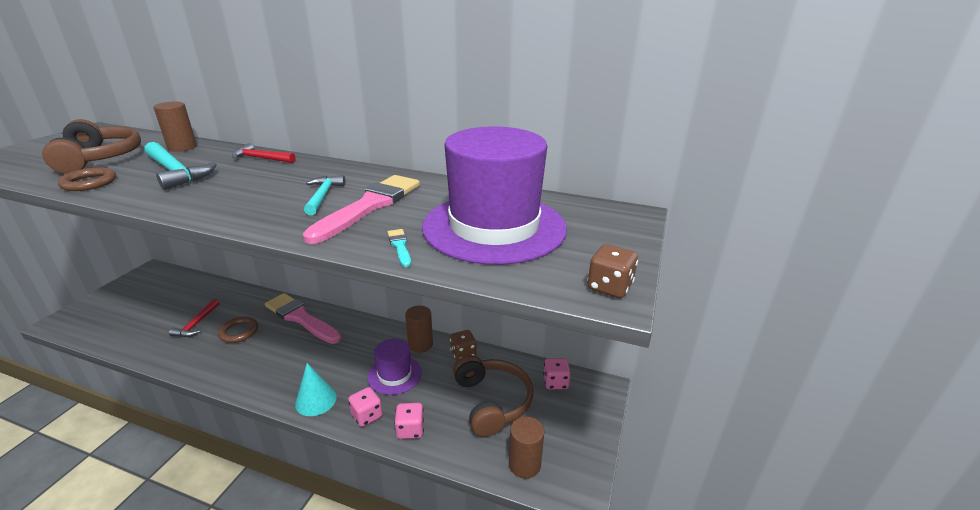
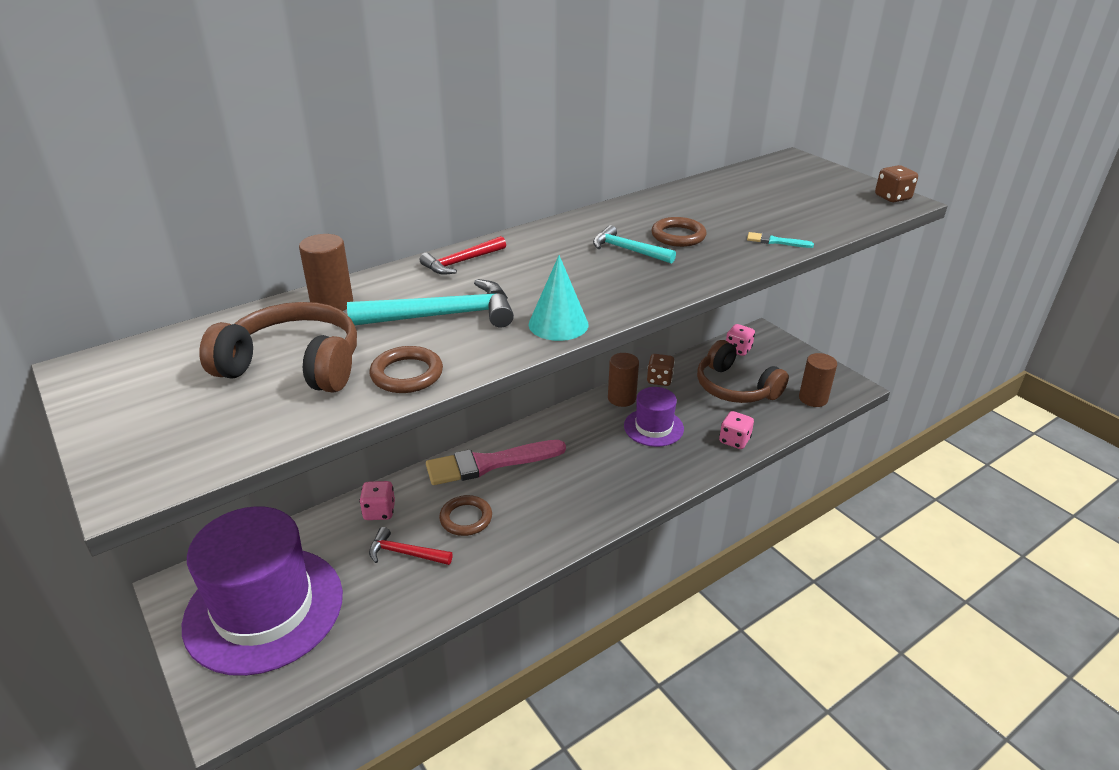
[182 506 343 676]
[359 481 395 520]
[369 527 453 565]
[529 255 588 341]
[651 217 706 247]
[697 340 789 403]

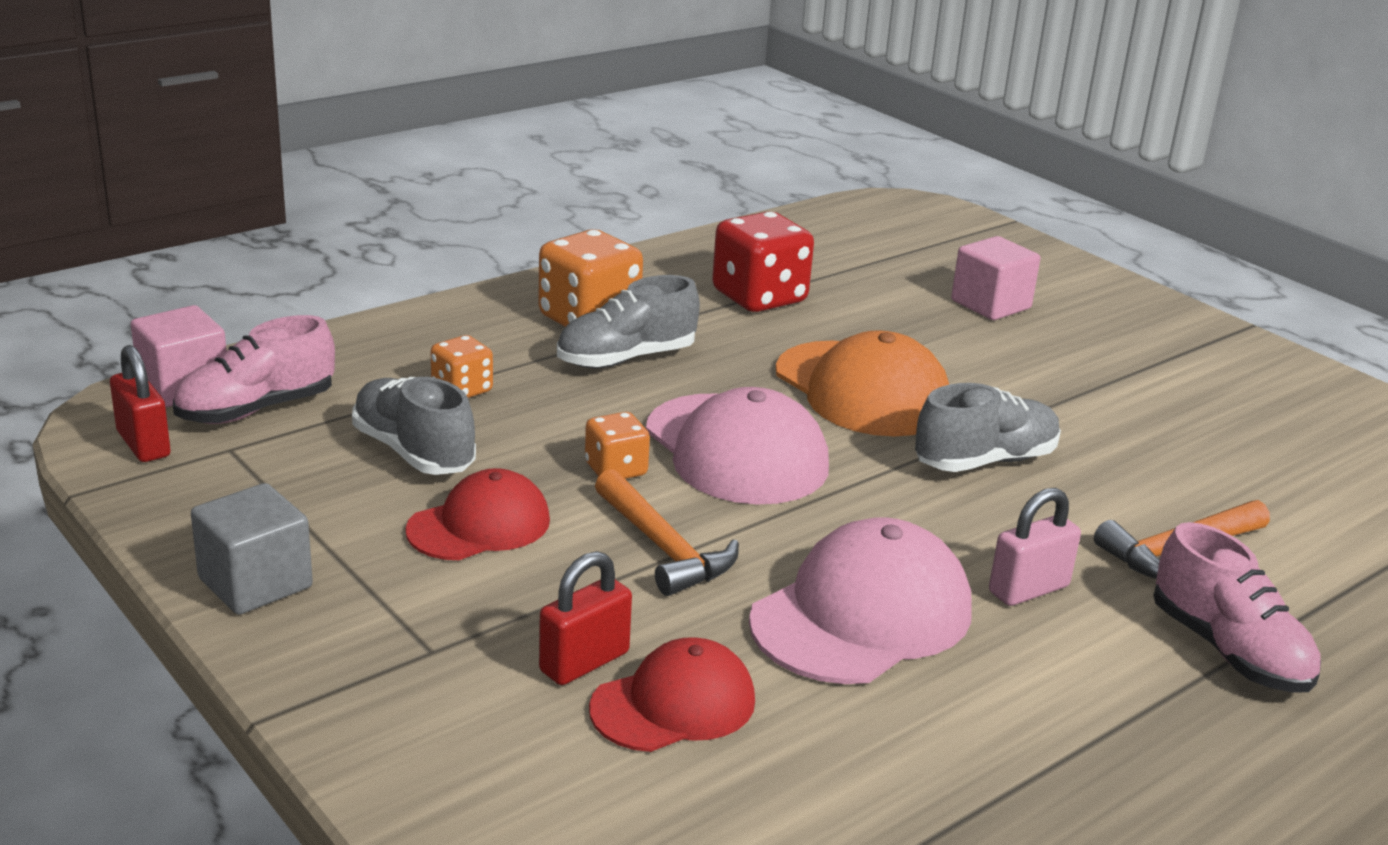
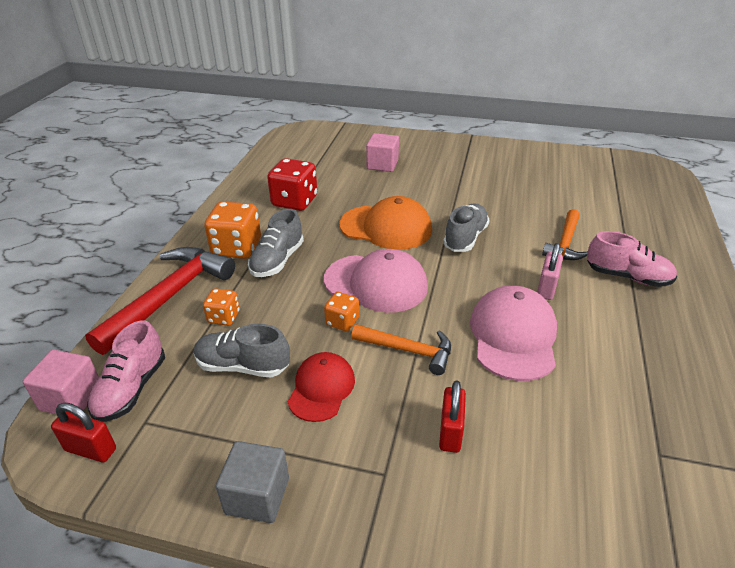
[85 247 235 355]
[589 637 755 752] (first image)

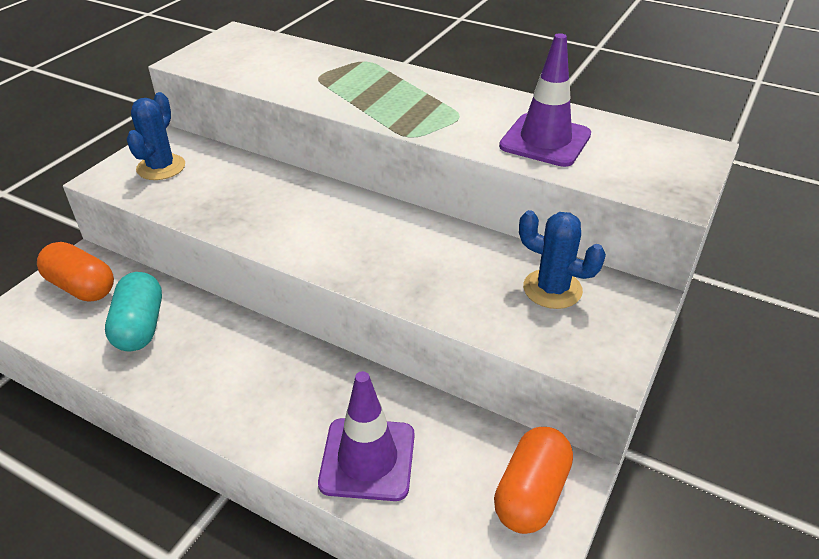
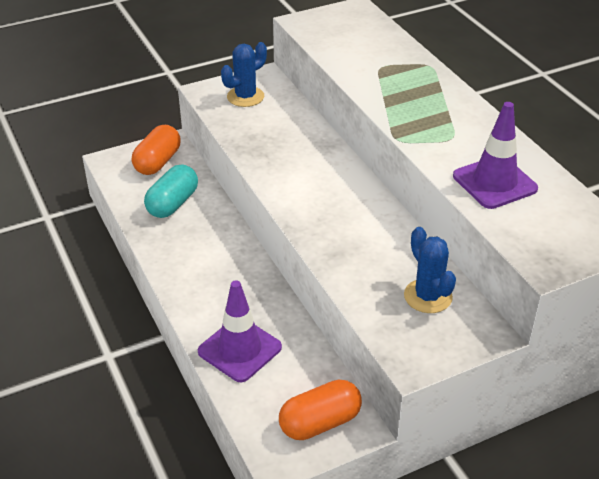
[132 125 181 175]

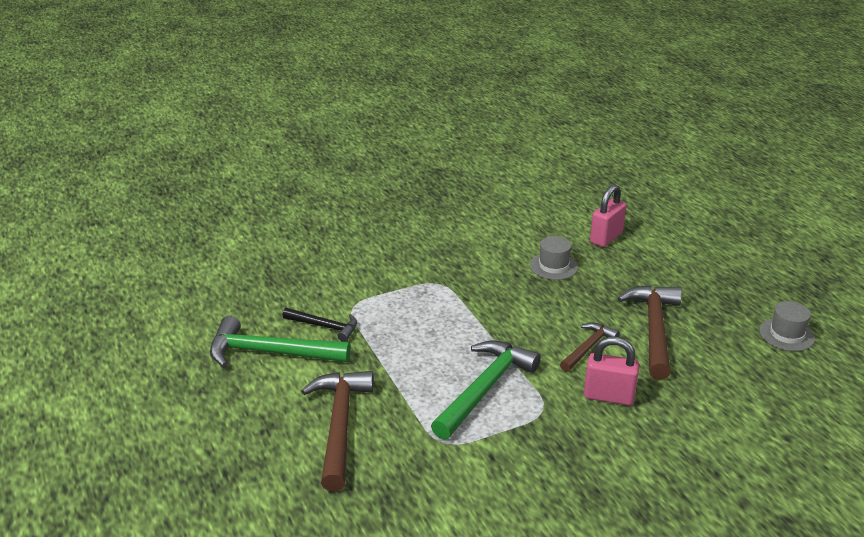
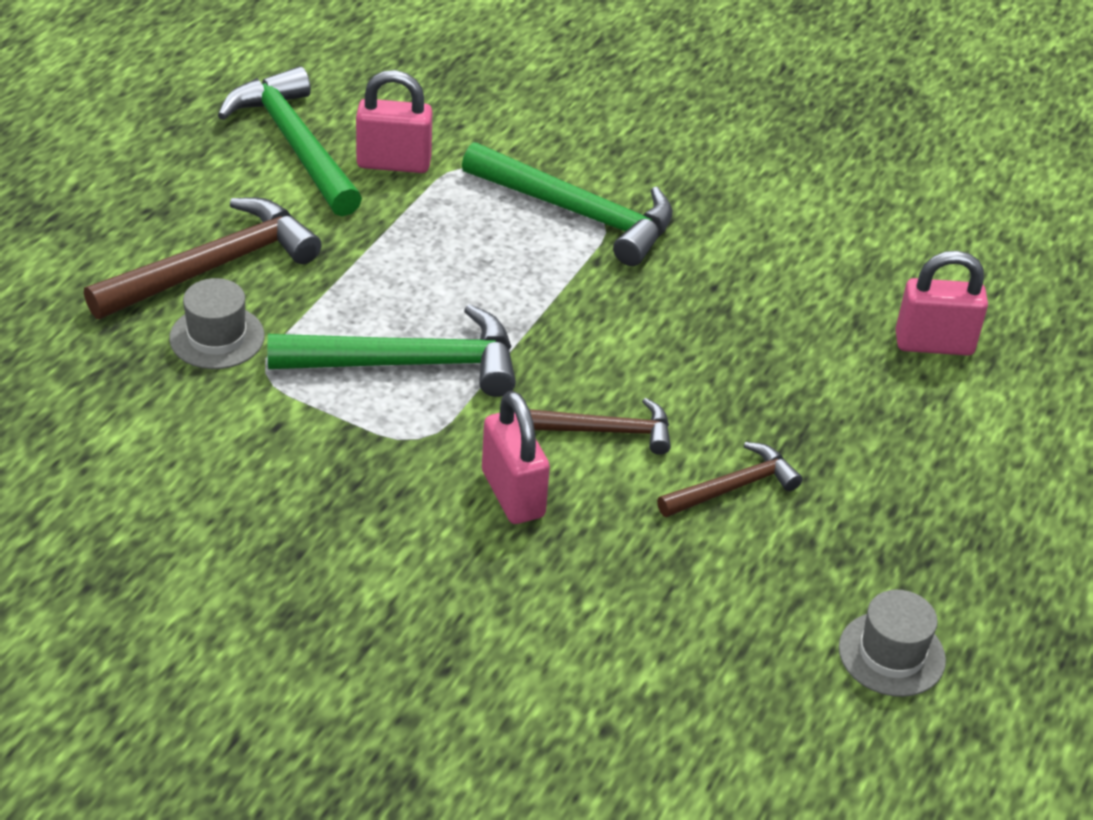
[169 278 264 369]
[356 70 432 173]
[462 142 673 266]
[657 442 802 517]

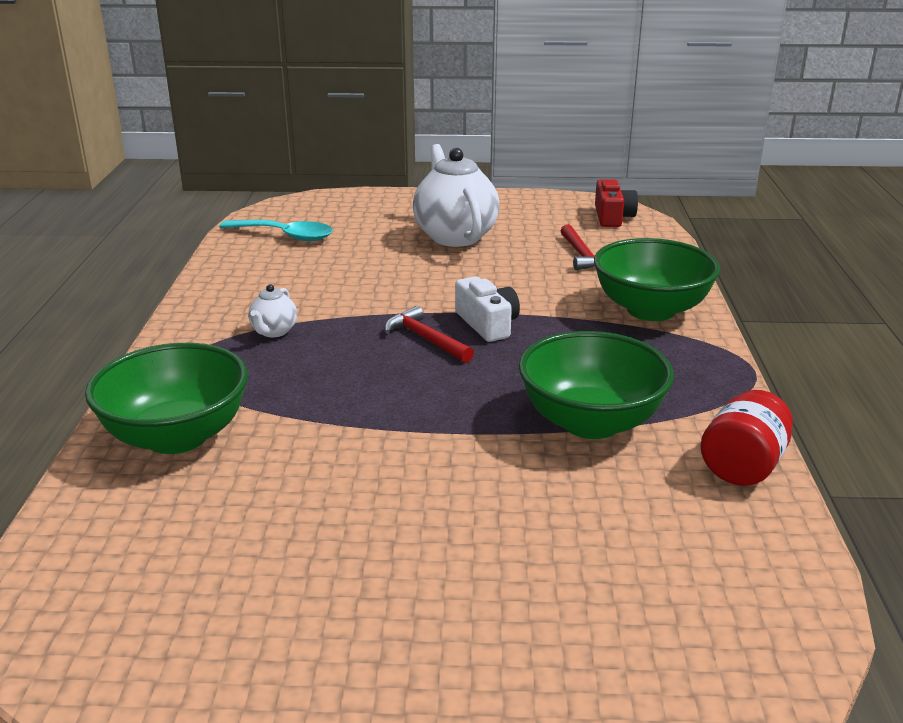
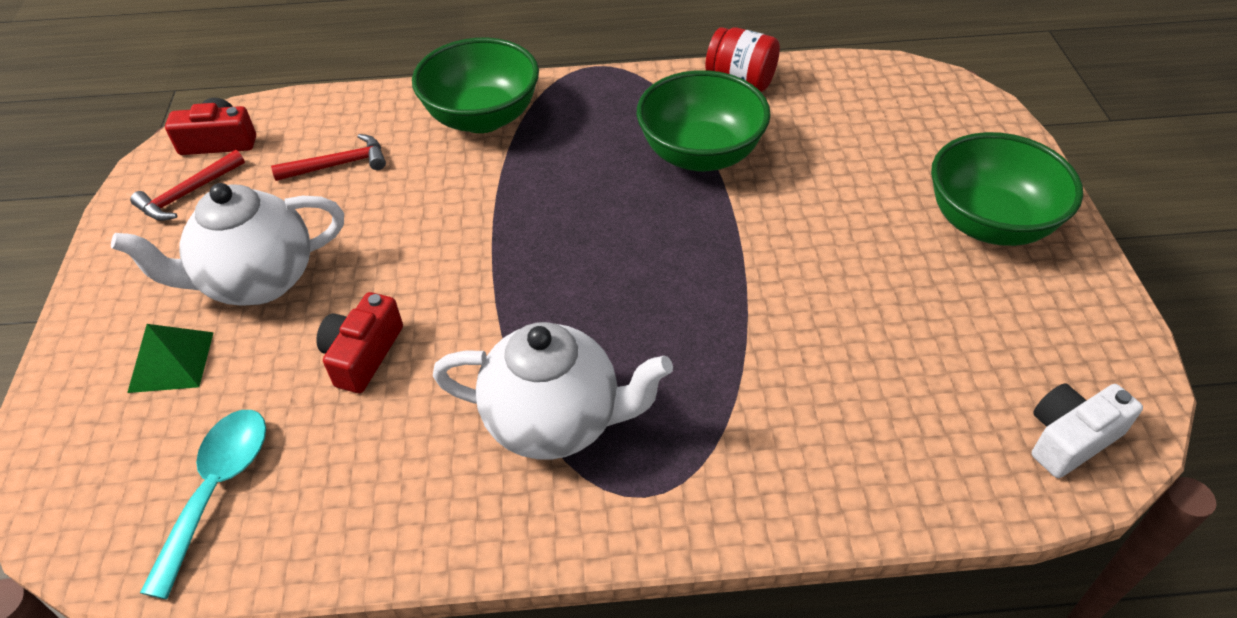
[127 324 214 393]
[130 150 245 221]
[316 292 403 393]
[433 322 673 460]
[931 132 1083 246]
[1032 383 1143 478]

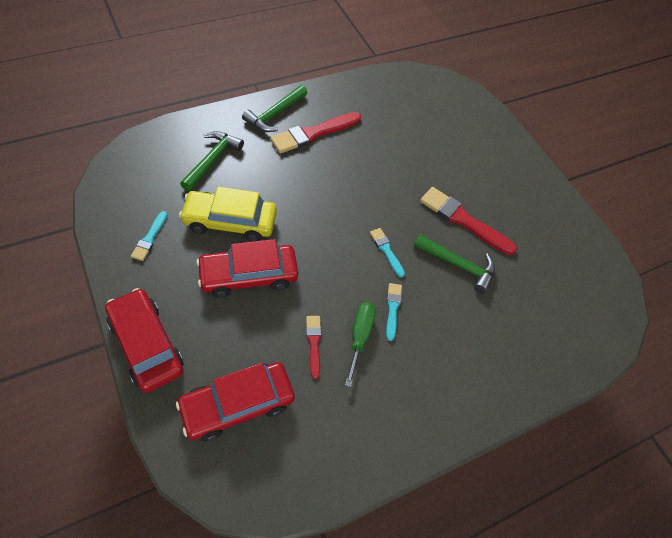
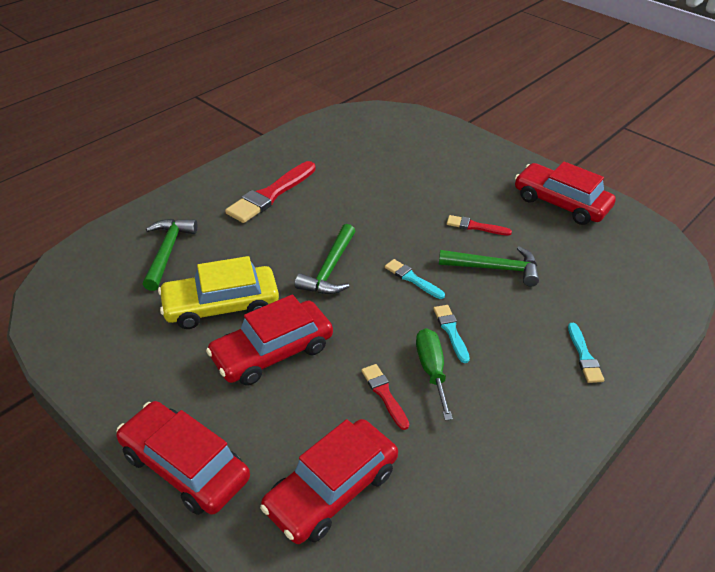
[295 224 355 294]
[447 215 512 236]
[515 161 616 225]
[568 323 604 383]

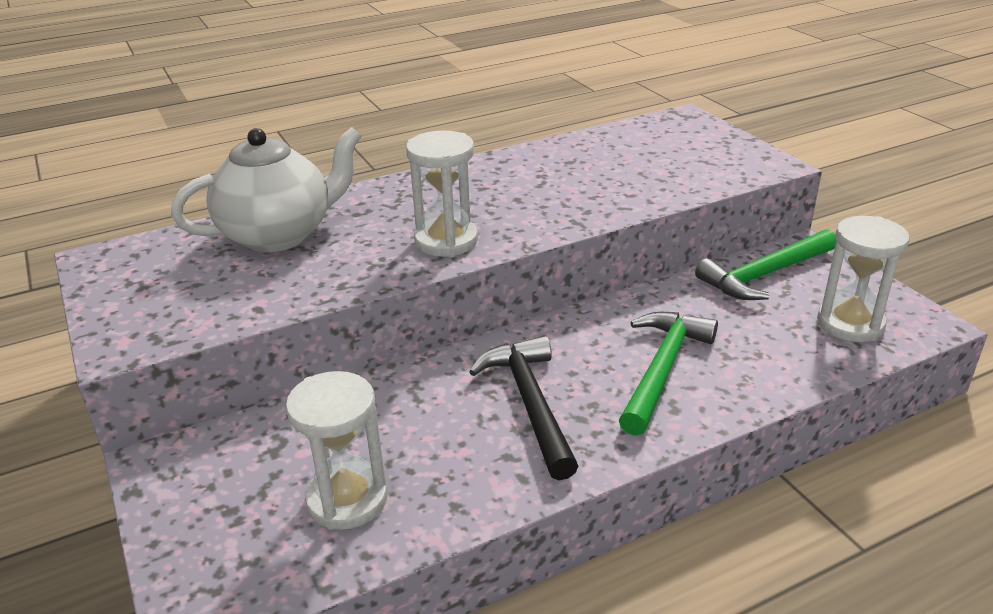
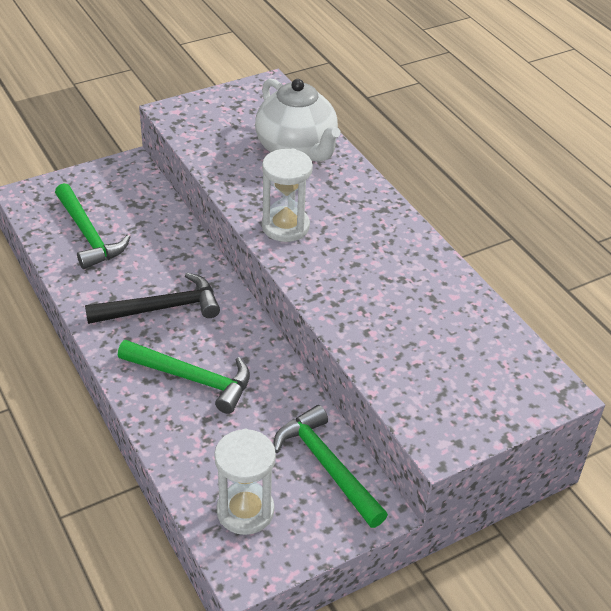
[55 183 130 269]

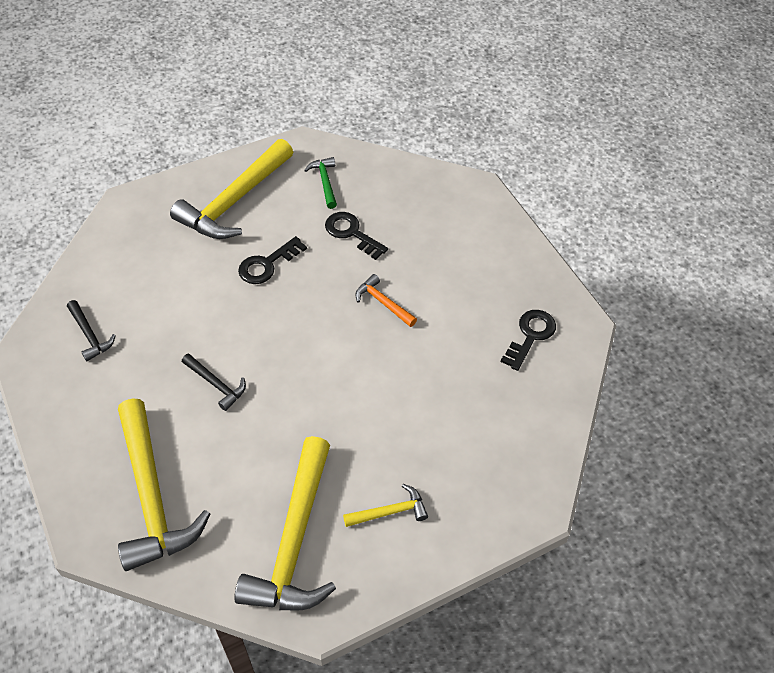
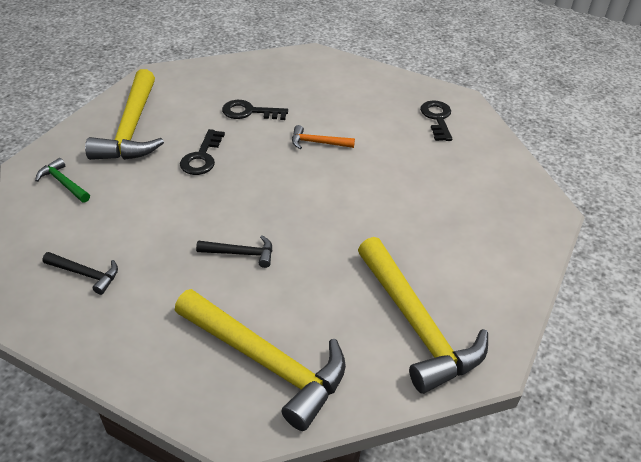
[35 158 90 203]
[343 484 428 527] (first image)

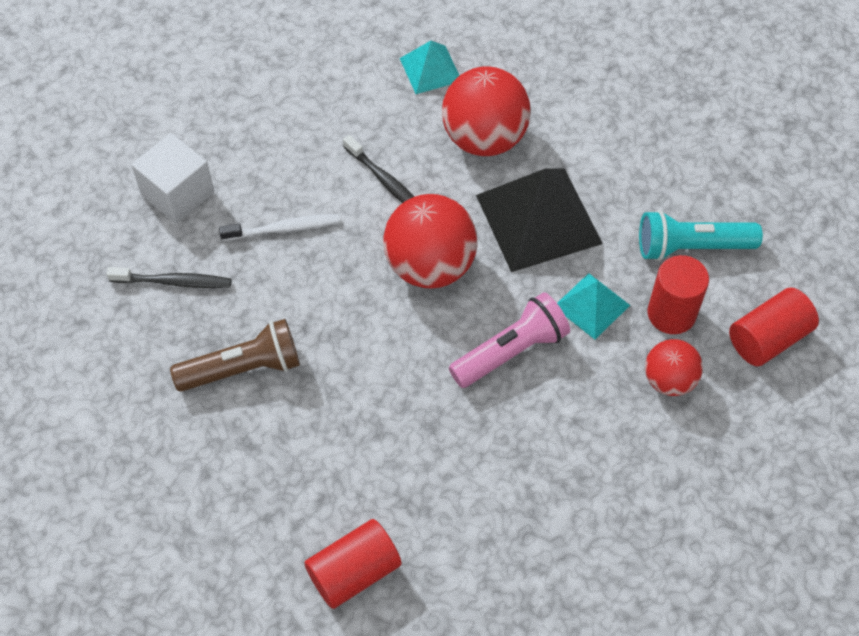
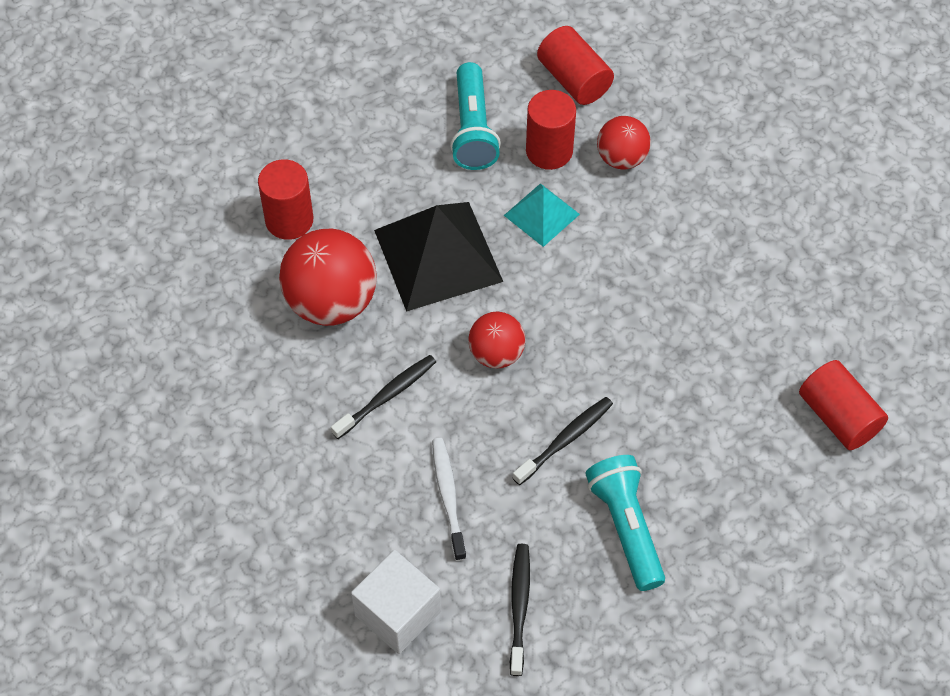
[258 159 313 240]
[469 312 525 368]
[513 397 613 485]
[586 455 665 591]
[400 41 460 94] (first image)
[449 292 570 388] (first image)

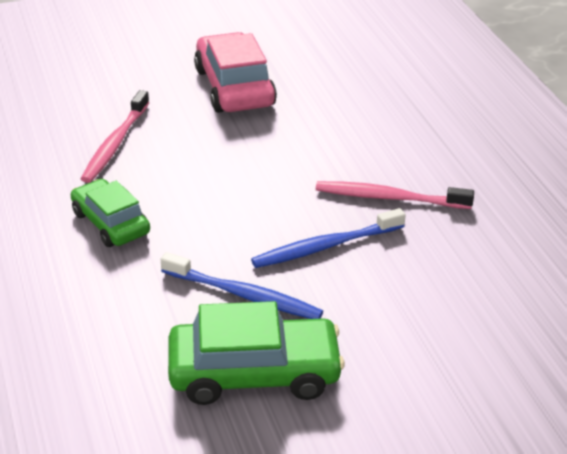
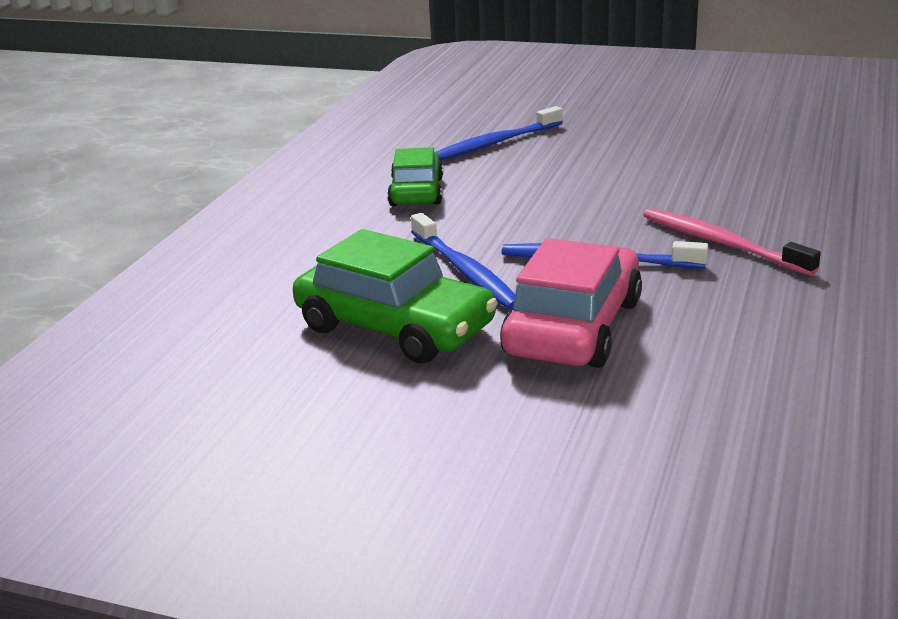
[436 106 563 160]
[500 238 642 368]

